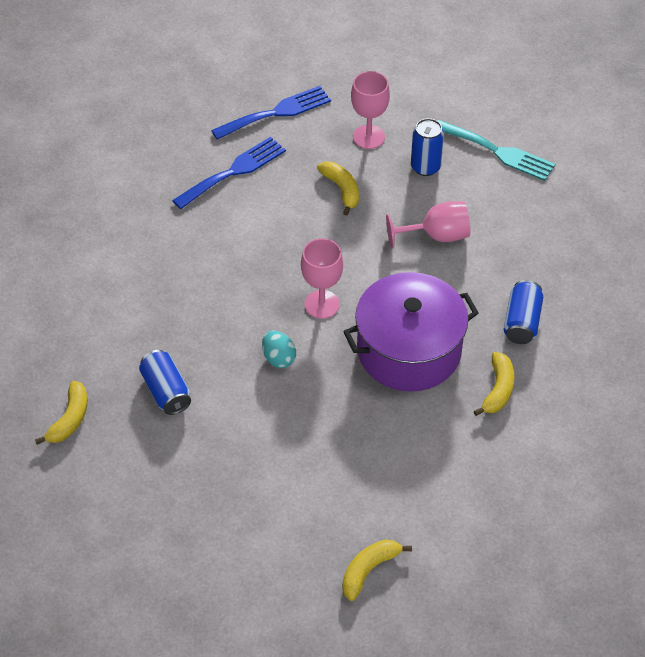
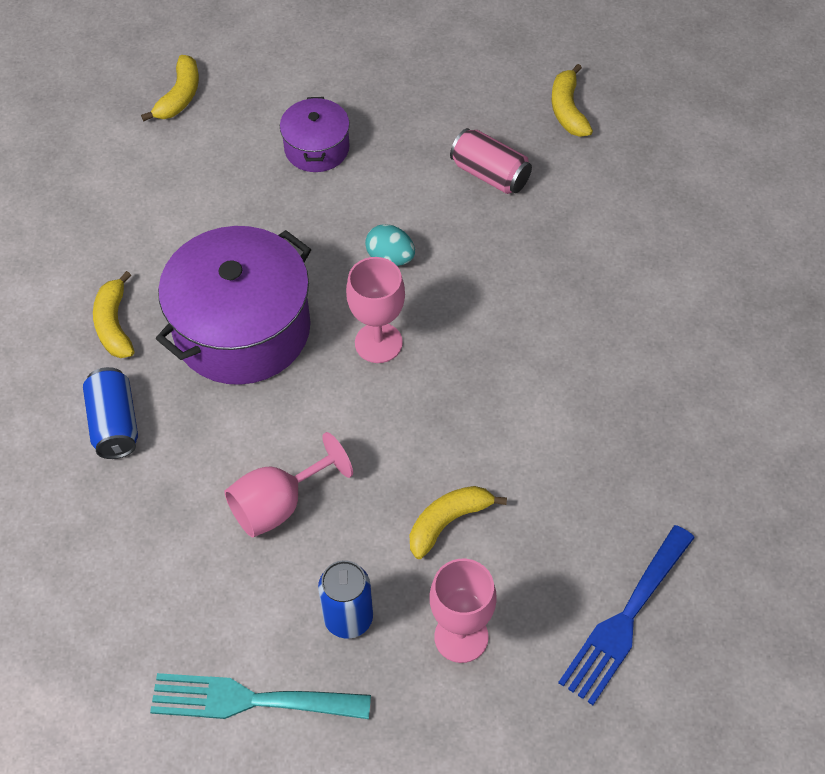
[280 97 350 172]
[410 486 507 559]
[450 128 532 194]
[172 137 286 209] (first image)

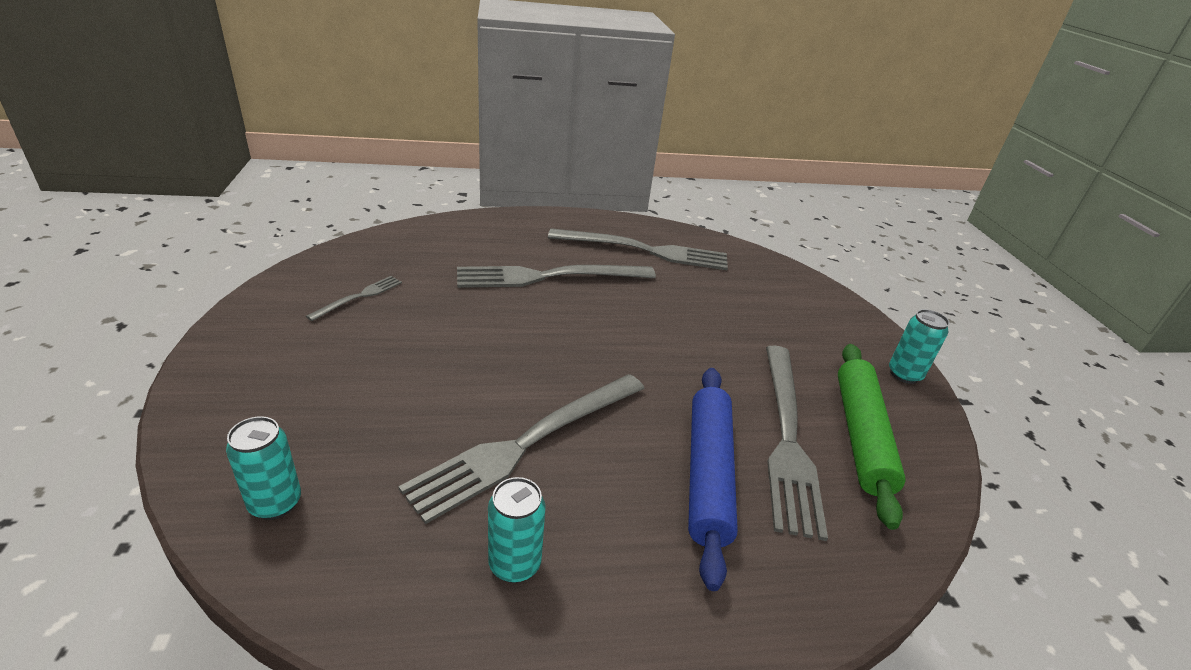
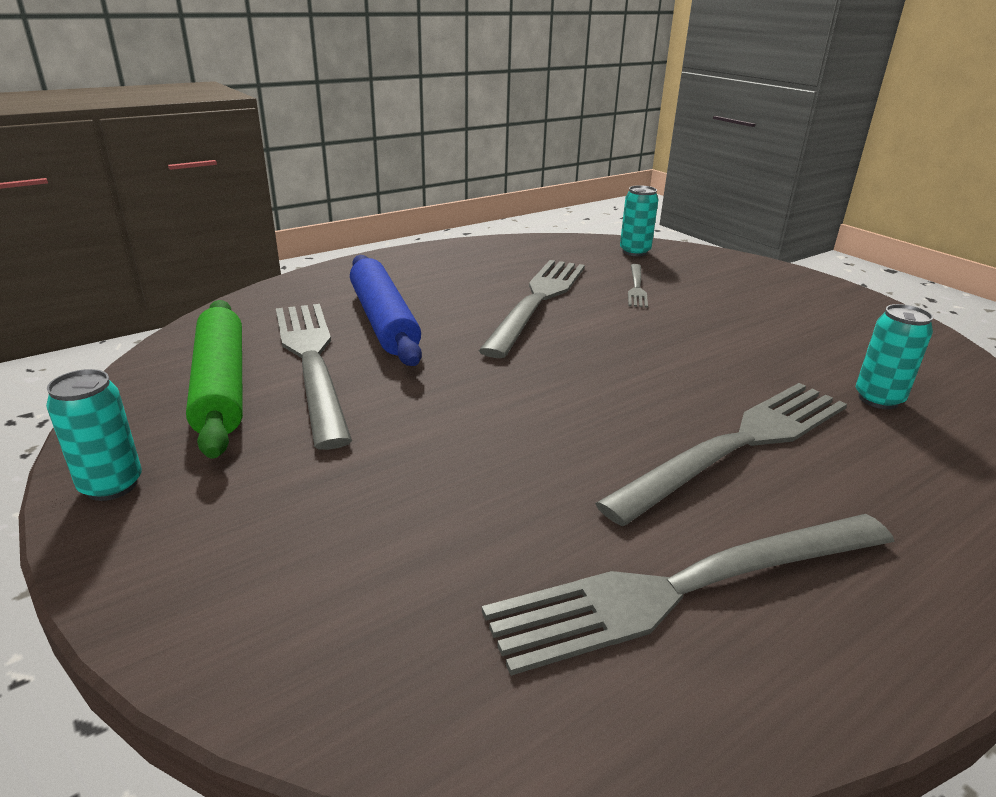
[628 264 648 308]
[856 304 933 409]

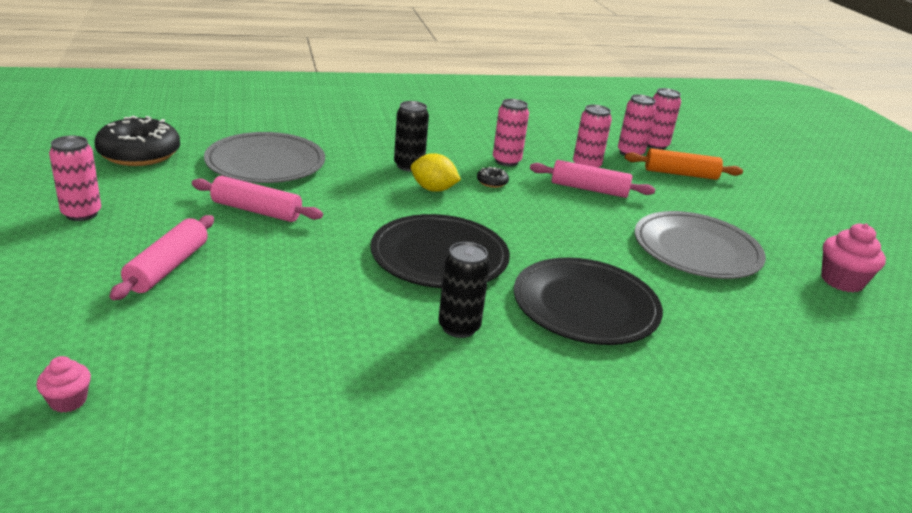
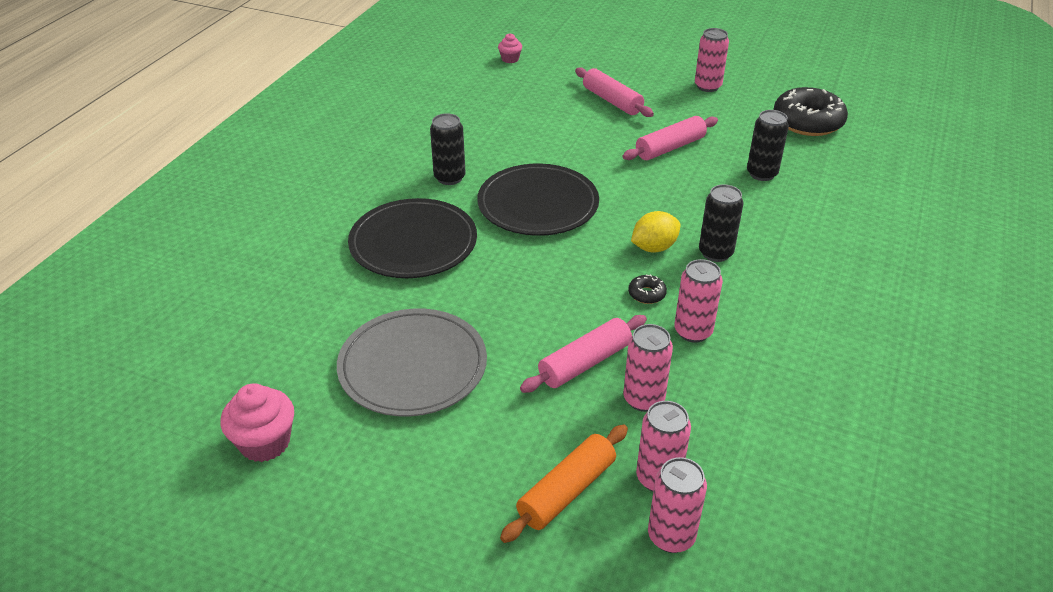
[747 110 789 181]

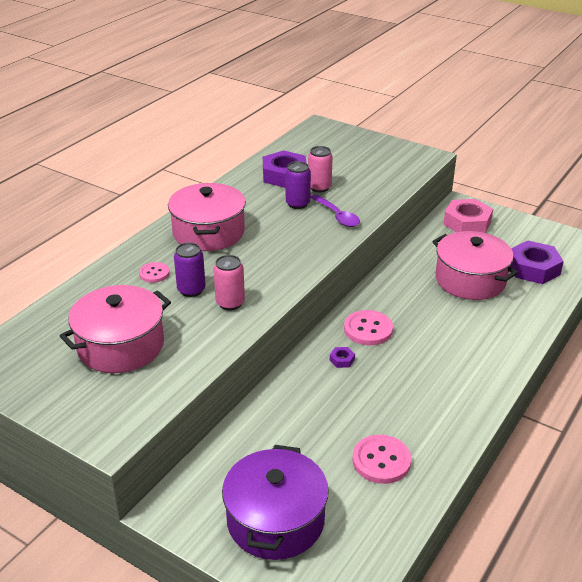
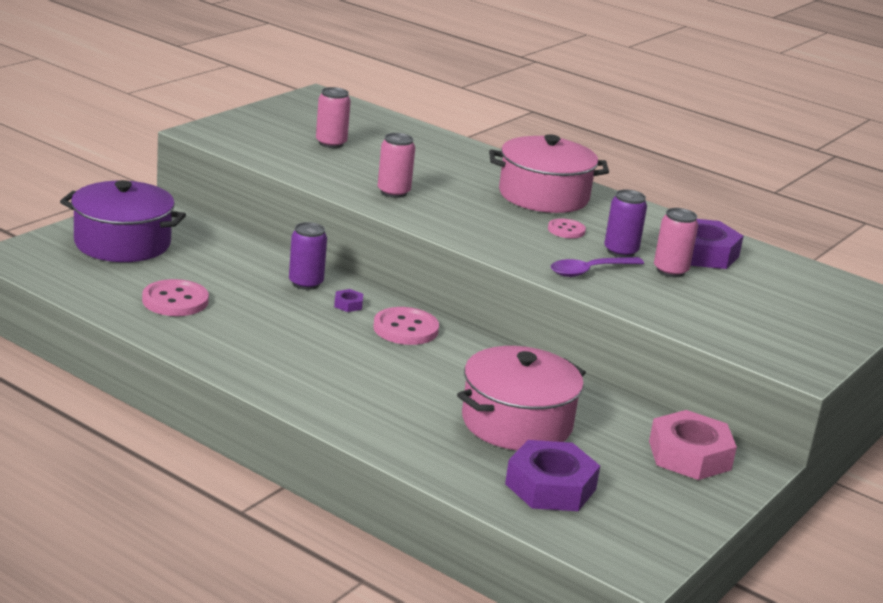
[289 222 327 290]
[316 87 351 148]
[548 218 586 238]

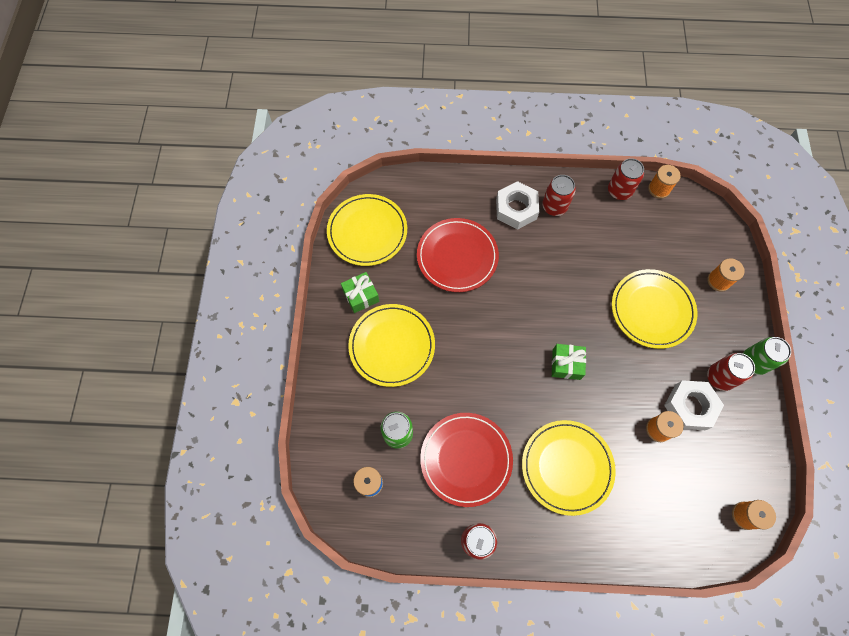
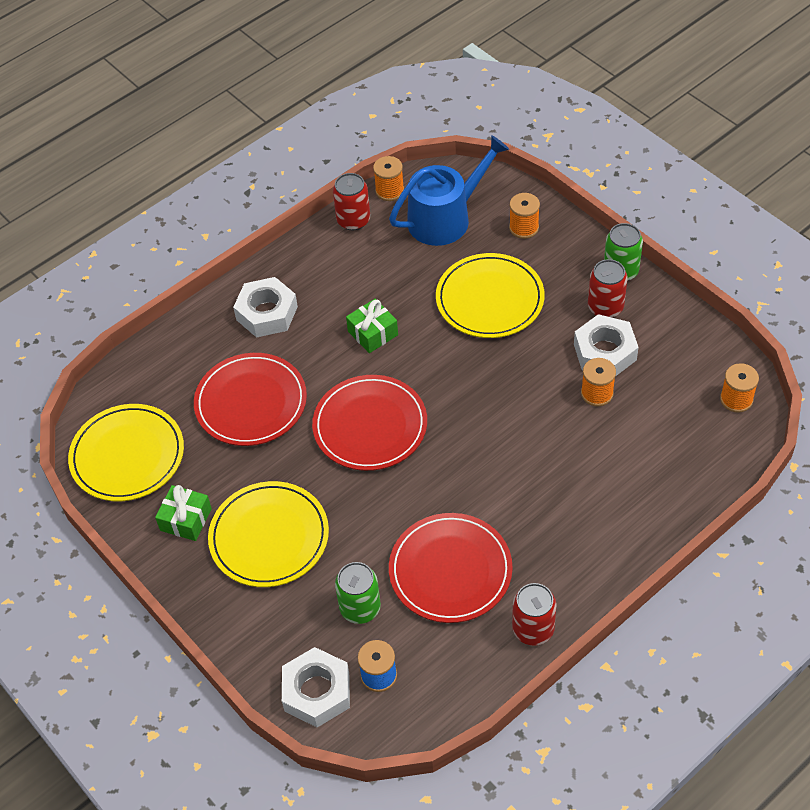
[282 647 350 727]
[312 375 427 471]
[346 299 398 353]
[389 135 509 246]
[522 420 616 516] (first image)
[542 175 576 216] (first image)

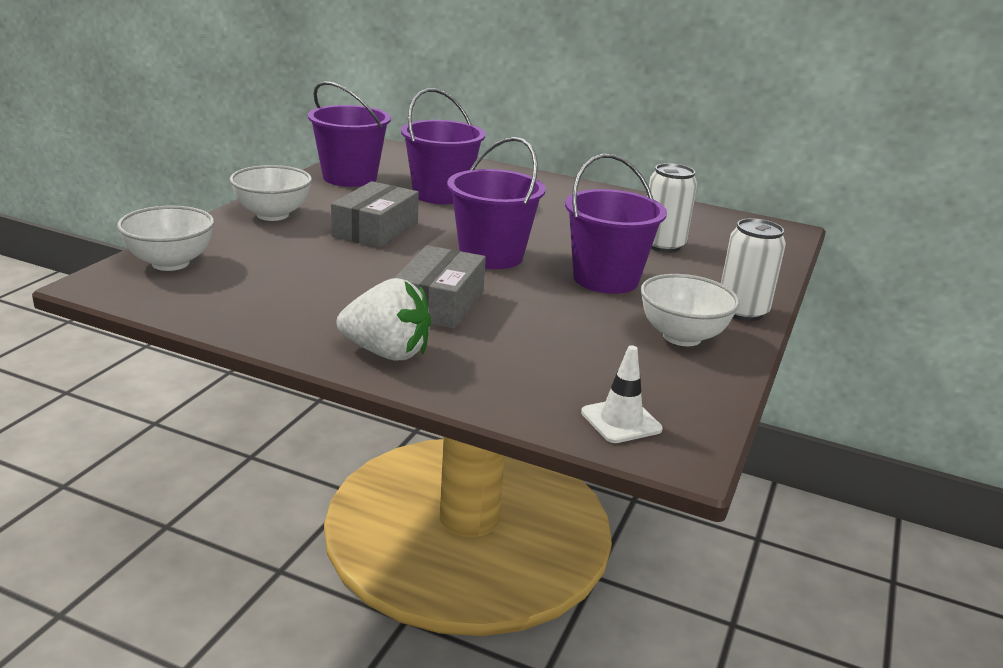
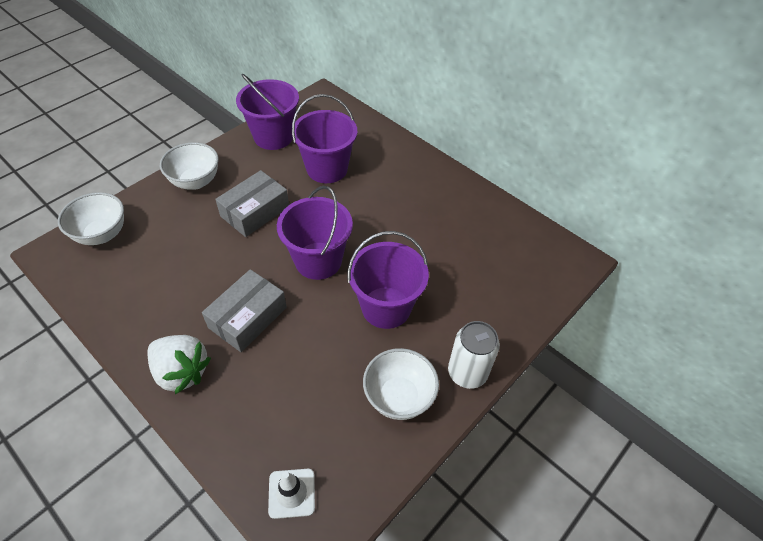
[647 163 697 253] (first image)

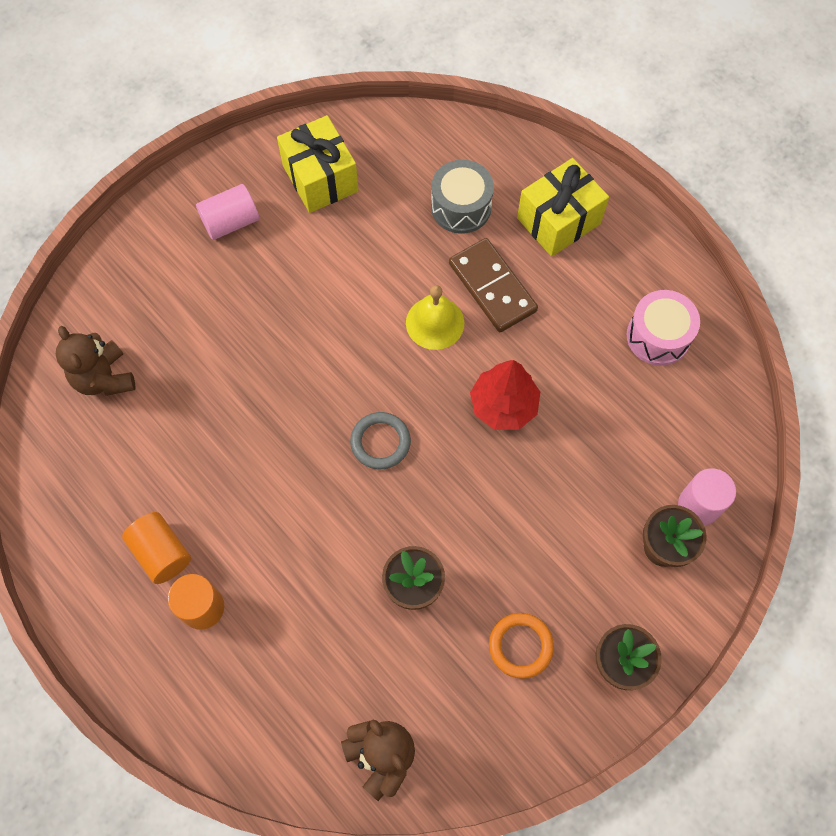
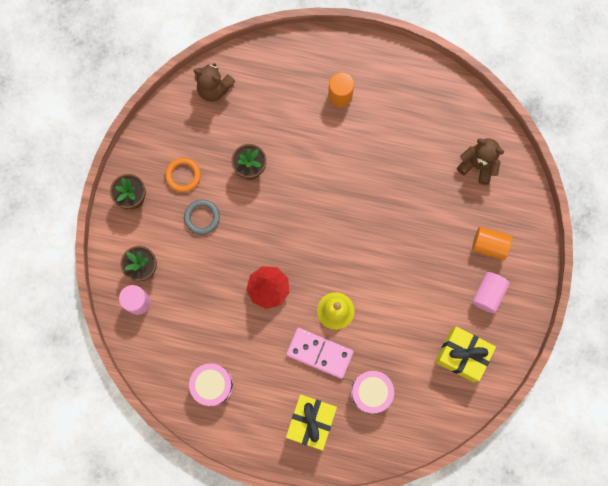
[184 199 220 235]
[286 328 354 379]
[351 371 394 413]
[472 227 512 260]

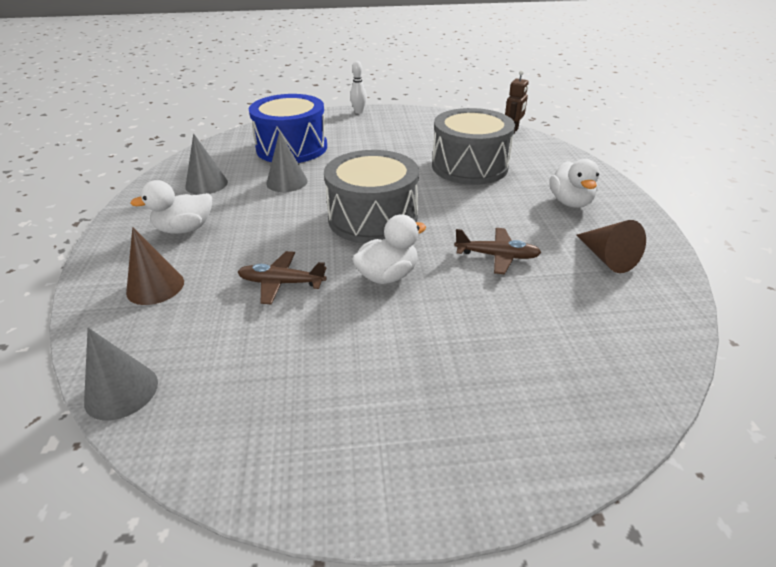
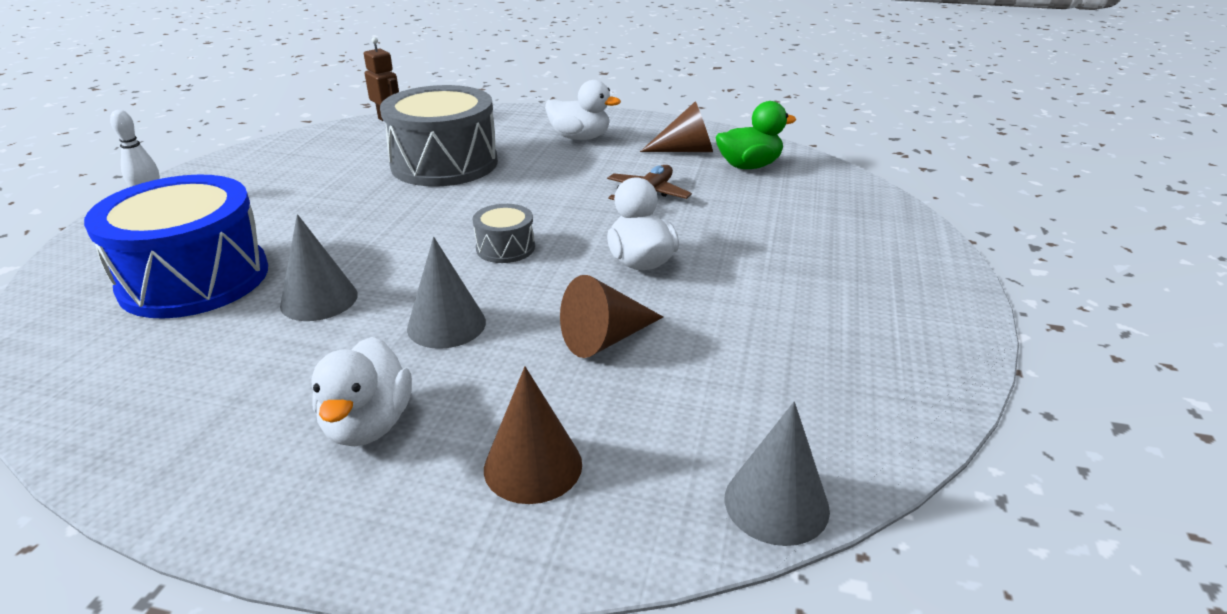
[407 237 486 349]
[473 204 535 263]
[560 275 663 358]
[716 101 796 169]

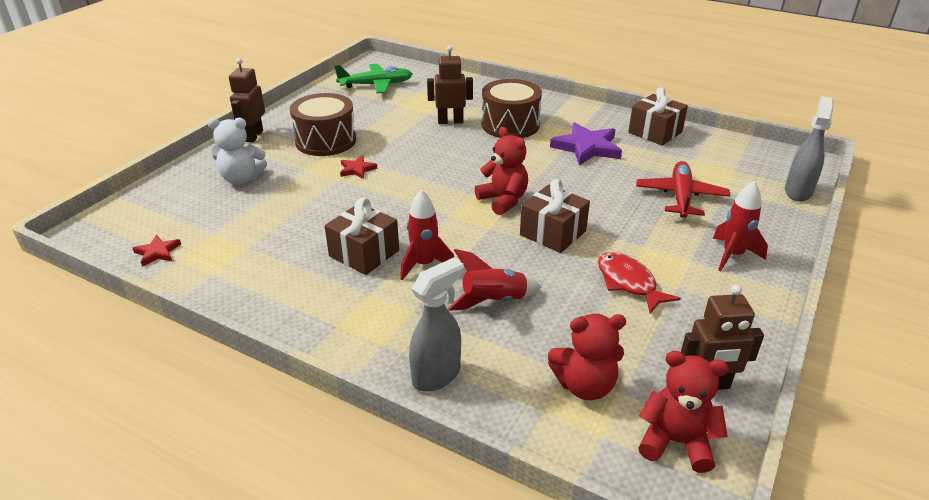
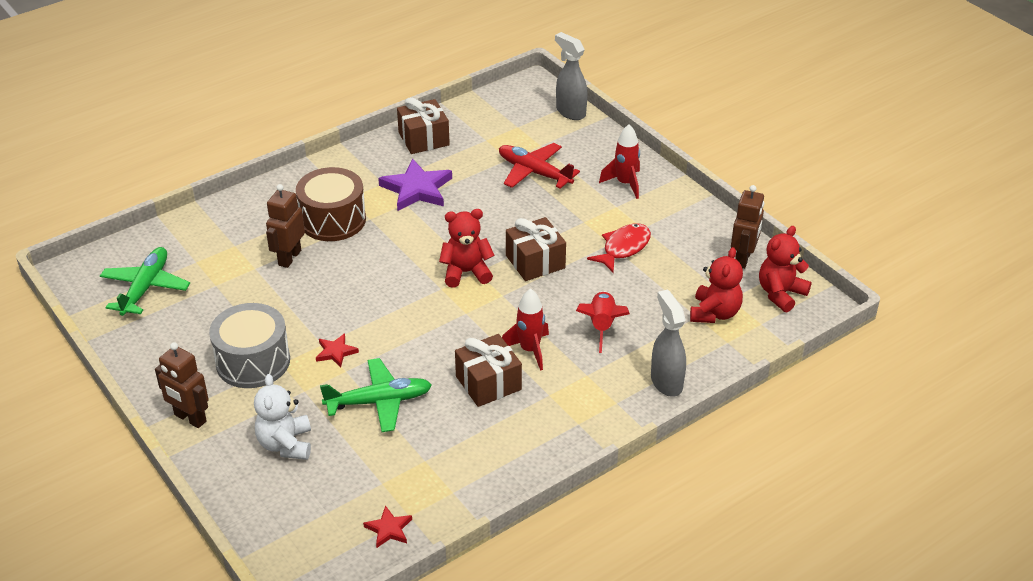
[209 303 290 388]
[254 374 311 460]
[320 358 432 432]
[587 224 651 273]

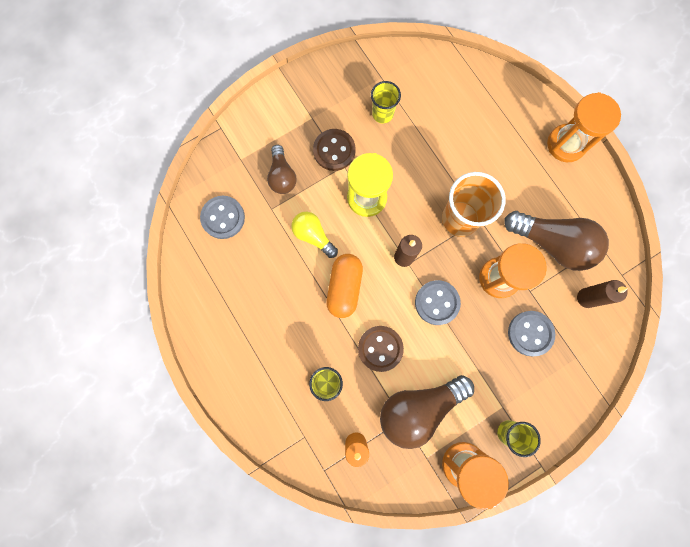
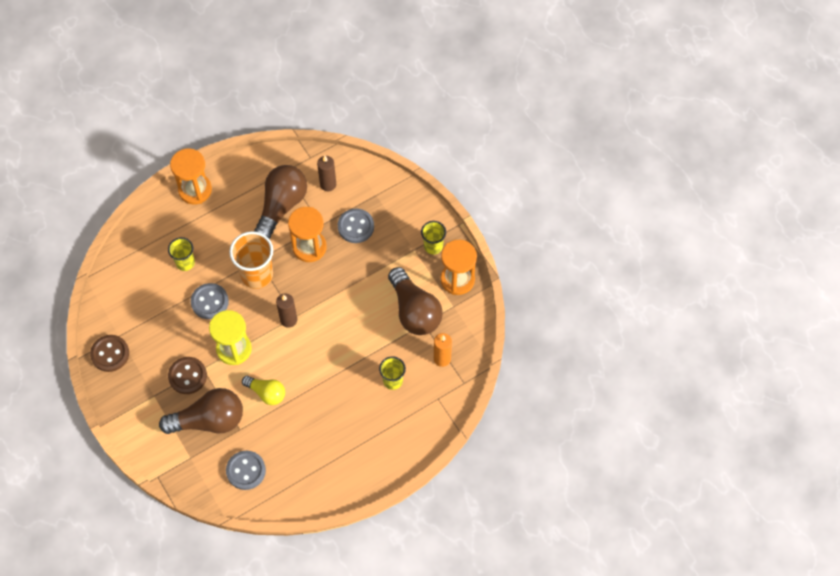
[90 335 129 372]
[159 388 243 434]
[168 237 195 271]
[191 283 229 319]
[242 376 285 405]
[326 254 363 318] (first image)

